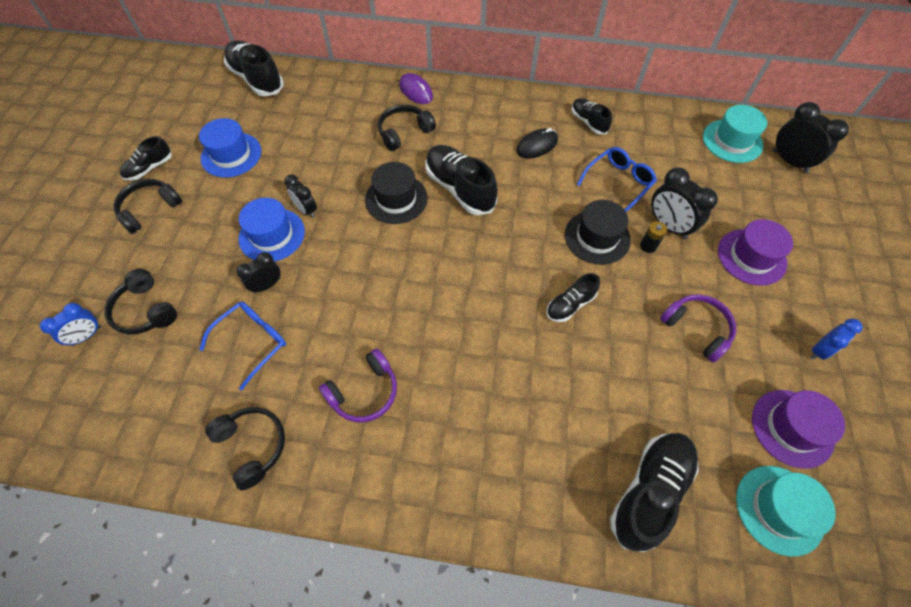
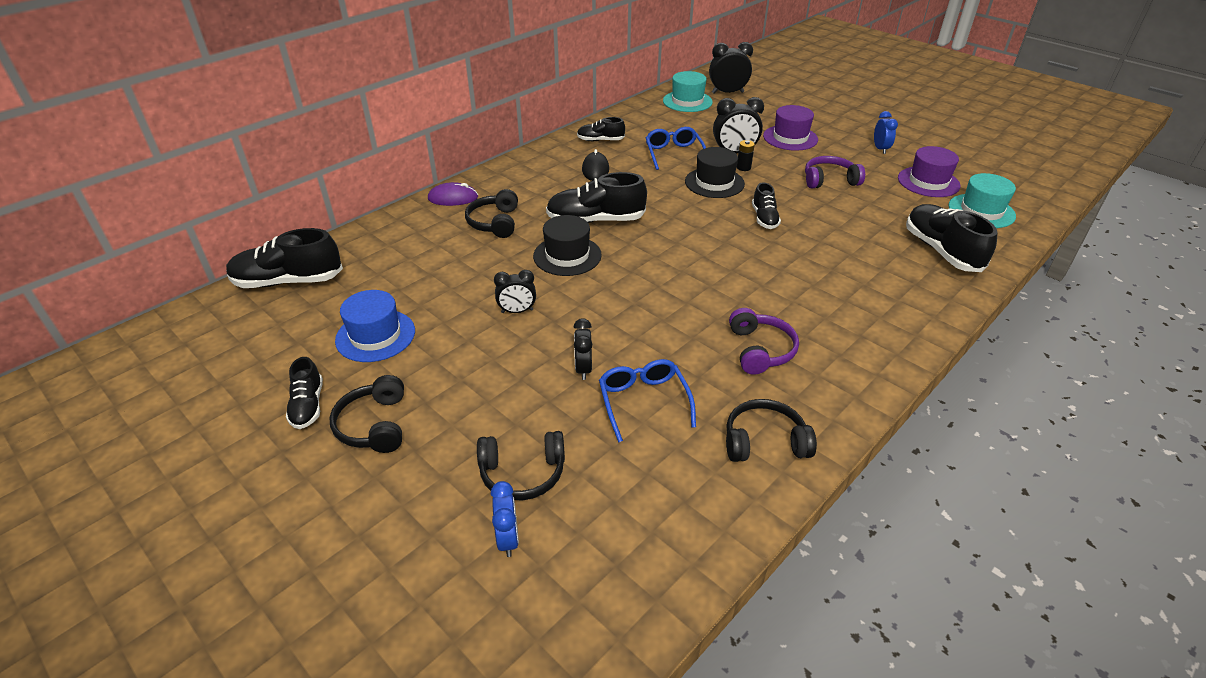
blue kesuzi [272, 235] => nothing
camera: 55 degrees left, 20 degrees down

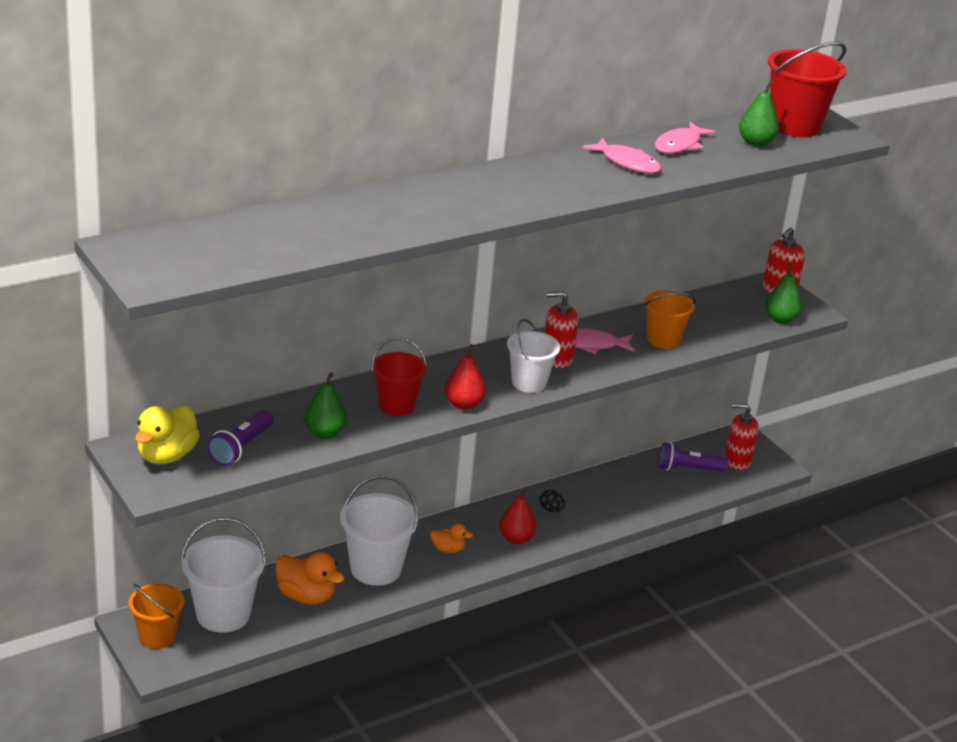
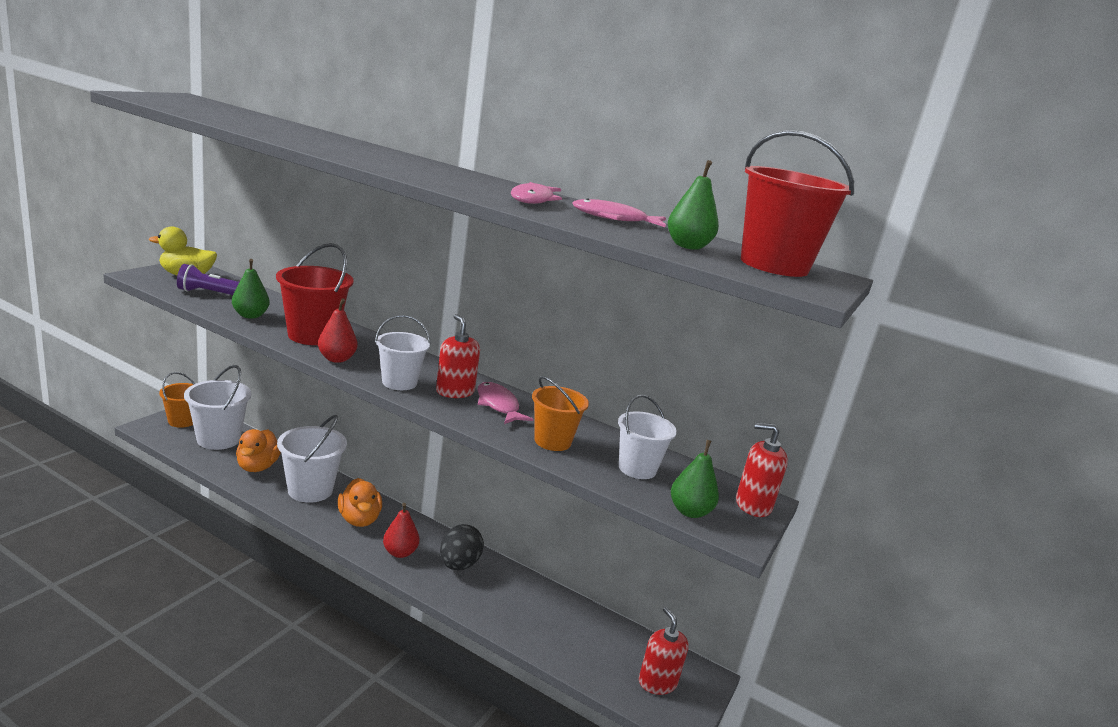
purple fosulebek [688, 469] => nothing
nothing => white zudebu [637, 468]
red zudebu [396, 405] => red zudebu [313, 335], x1.51
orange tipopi [448, 549] => orange tipopi [359, 519], x1.75
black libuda [551, 509] => black libuda [459, 564], x1.98
camera: 60 degrees right, 10 degrees down

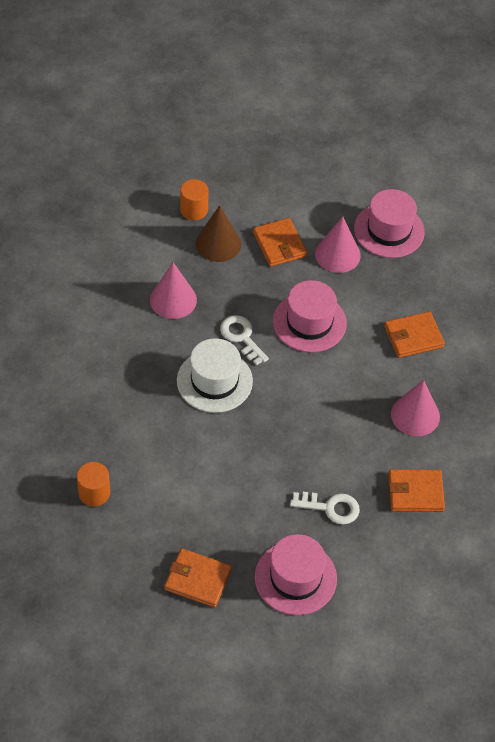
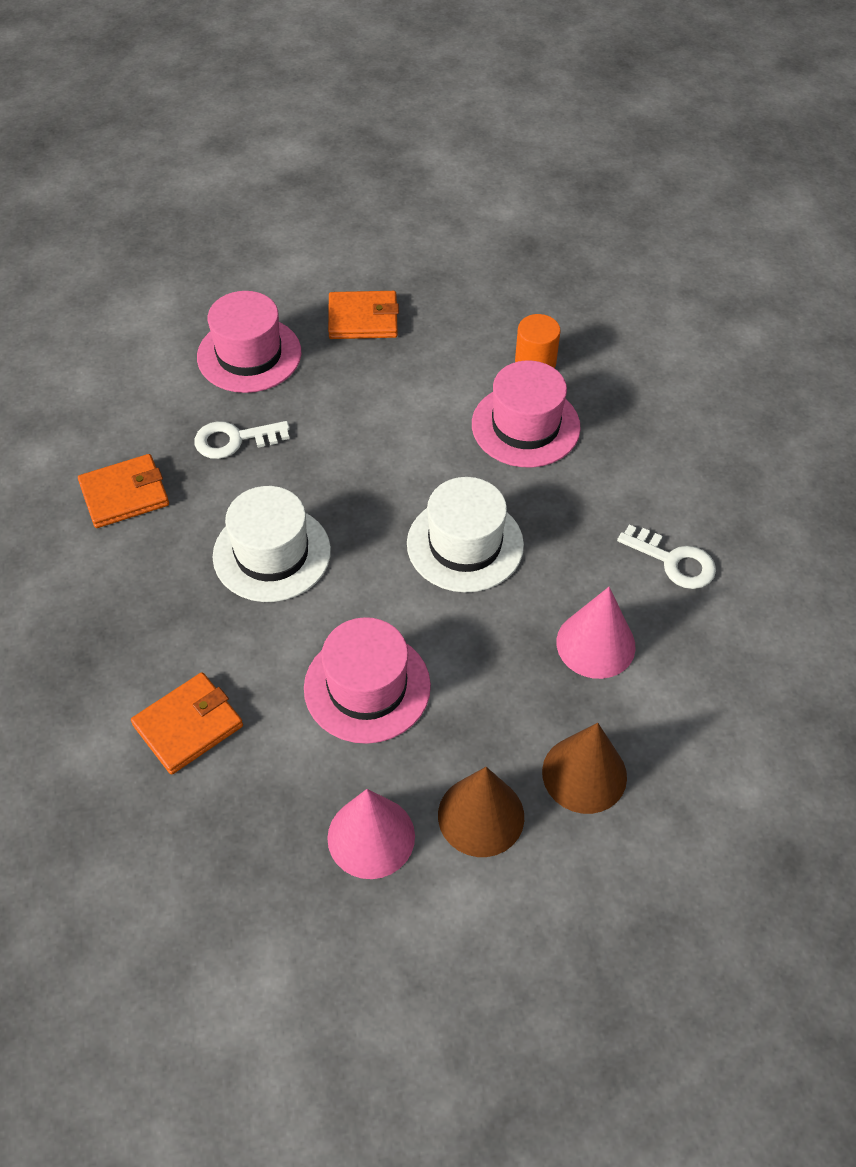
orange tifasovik [194, 210] => nothing
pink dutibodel [415, 415] => nothing
nothing => white kesuzi [272, 553]
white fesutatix [242, 337] => white fesutatix [674, 561], shifted
pink kesuzi [389, 230] => pink kesuzi [525, 426], shifted
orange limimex [279, 244] => brown dutibodel [481, 816]
camera: 160 degrees right, 0 degrees up

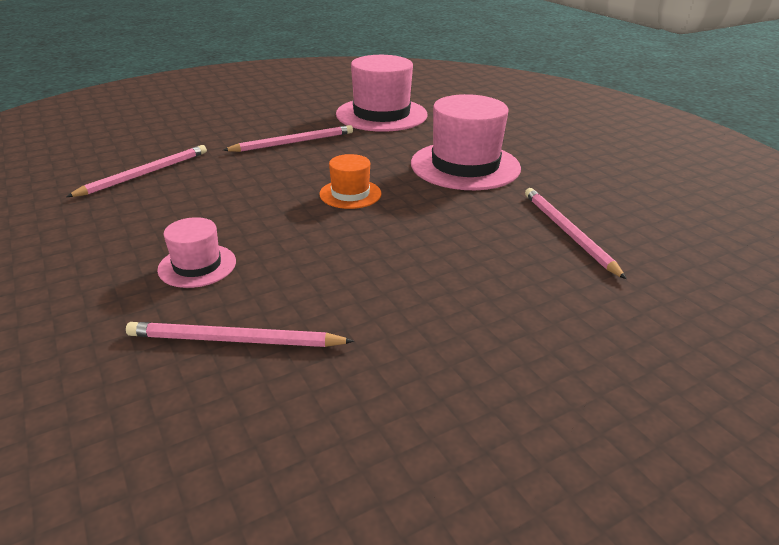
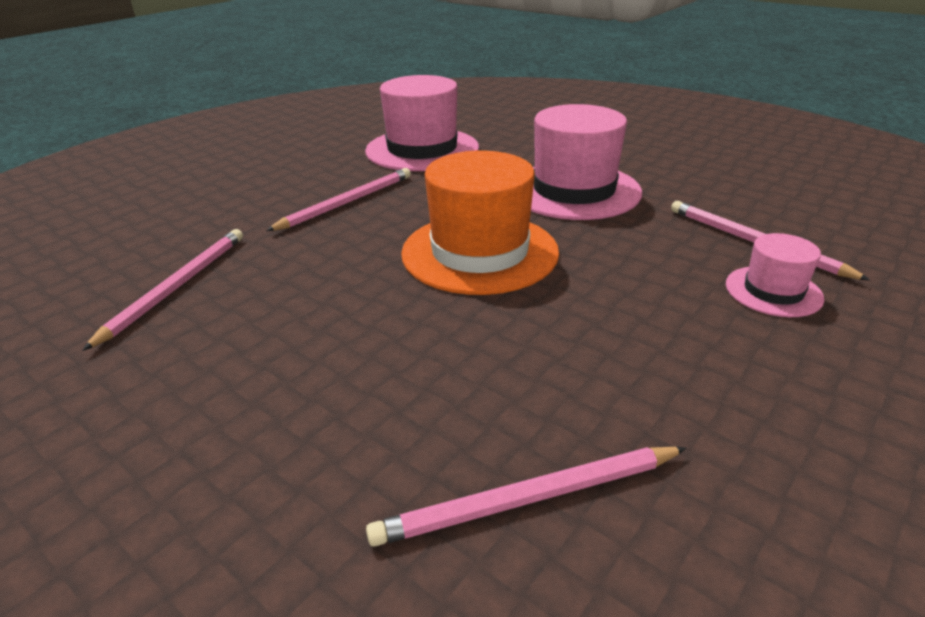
pink kesuzi [197, 265] => pink kesuzi [773, 291], shifted
orange kesuzi [350, 194] => orange kesuzi [479, 252], x1.94
camera: 20 degrees left, 0 degrees up

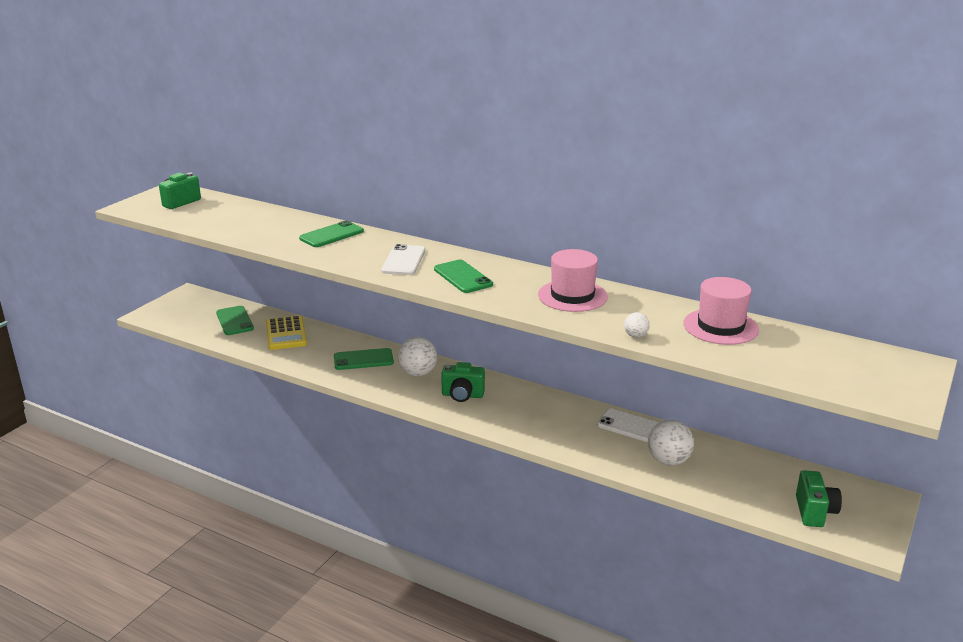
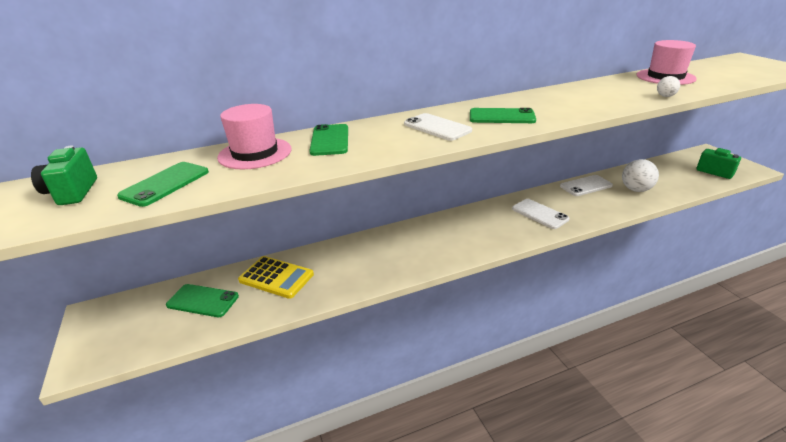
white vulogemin [418, 373] => nothing
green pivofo [462, 395] => nothing
nothing => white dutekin [539, 214]
green dutekin [363, 359] => green dutekin [165, 184], shifted
pink kesuzi [572, 296] => pink kesuzi [255, 153], shifted
camera: 50 degrees left, 5 degrees up

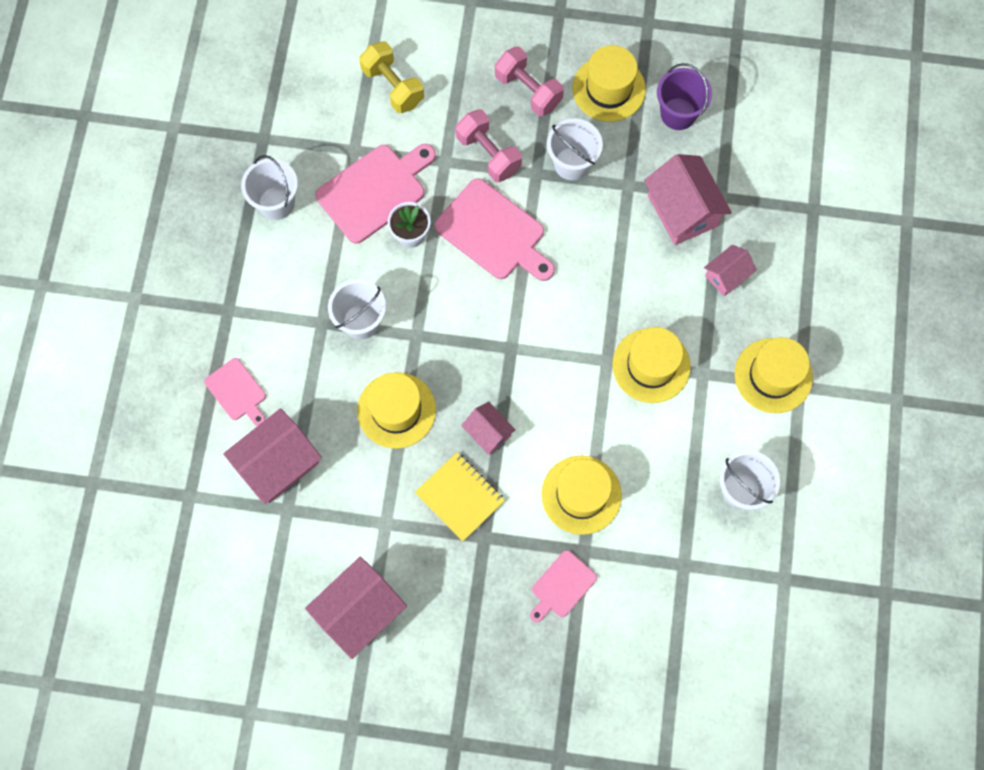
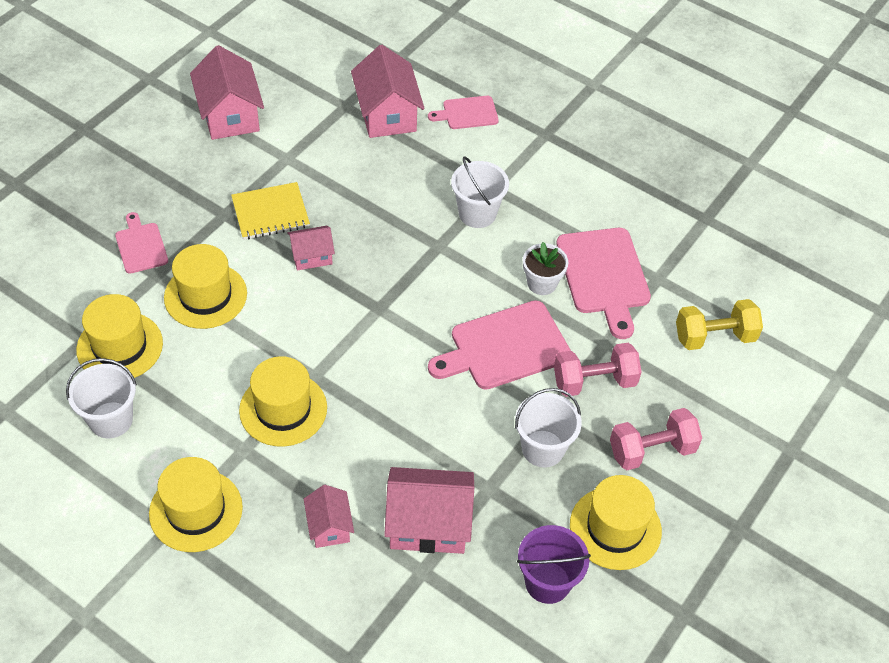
white zudebu [276, 203] => nothing
yellow kesuzi [396, 410] => yellow kesuzi [120, 346], shifted
camera: 115 degrees right, 20 degrees down

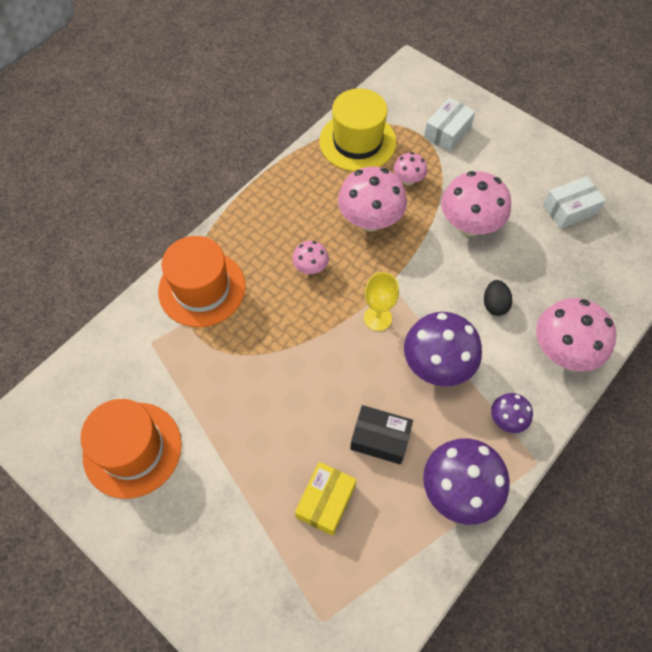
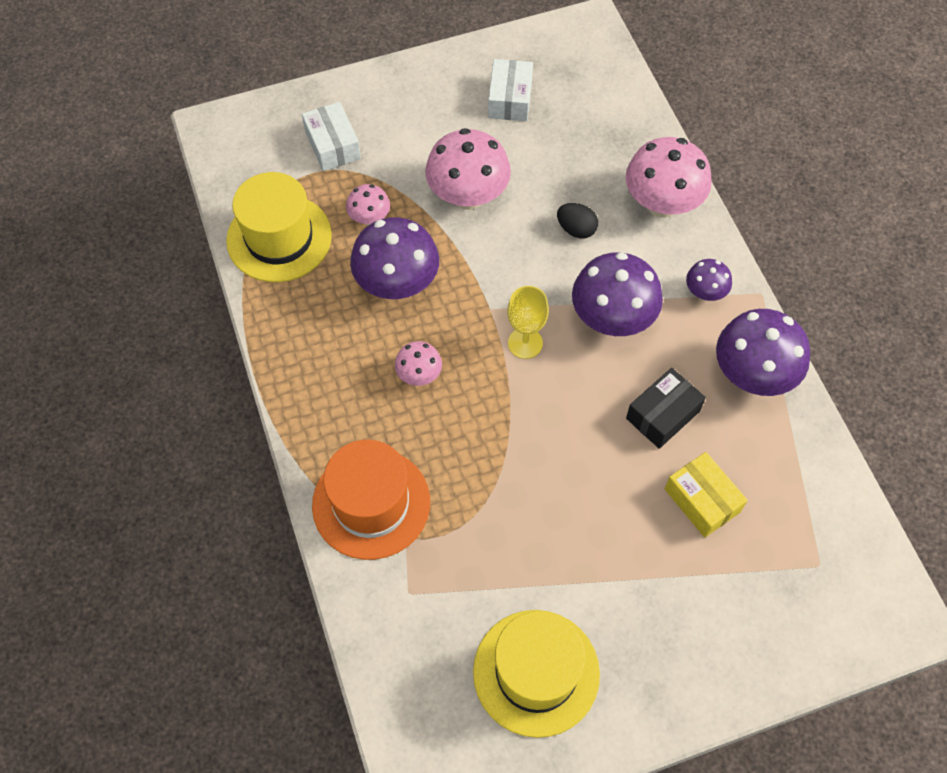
orange kesuzi [132, 449] => yellow kesuzi [536, 672]
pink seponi [370, 220] => purple seponi [397, 284]
camera: 60 degrees left, 0 degrees up

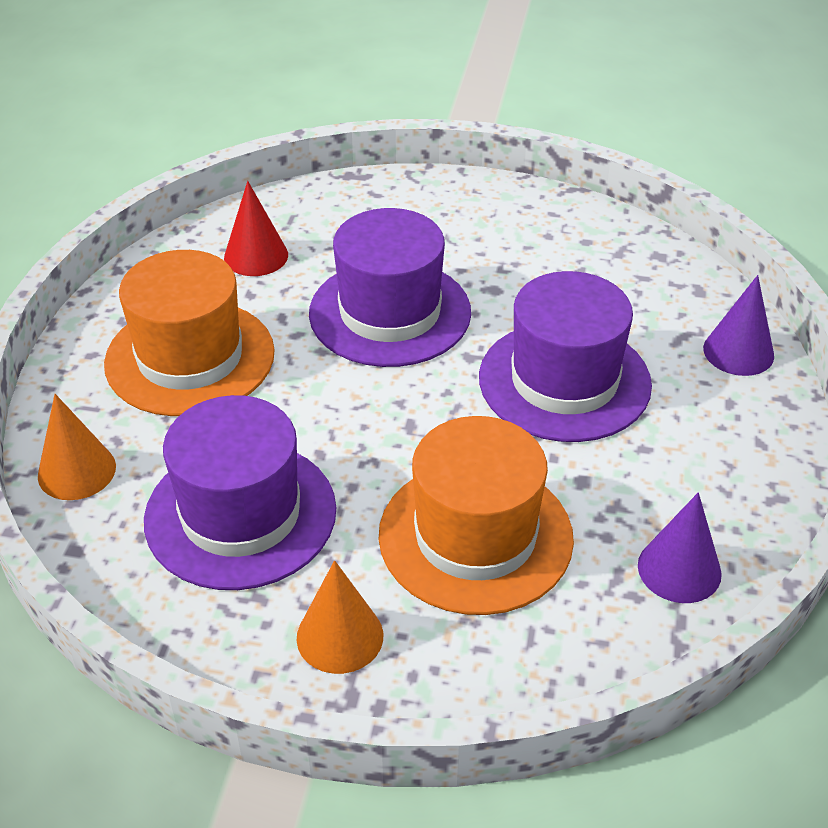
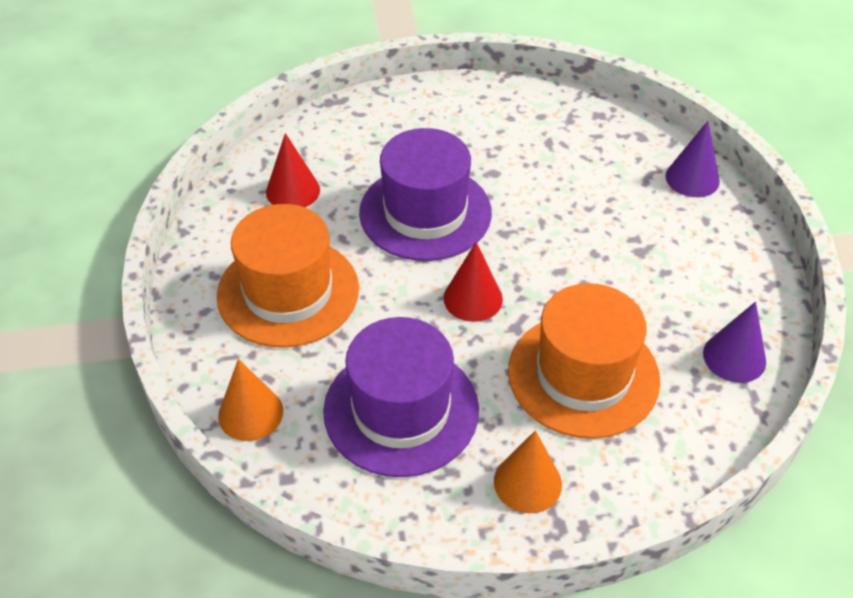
purple kesuzi [564, 381] => nothing
nothing => red dutibodel [473, 298]
camera: 20 degrees left, 5 degrees up

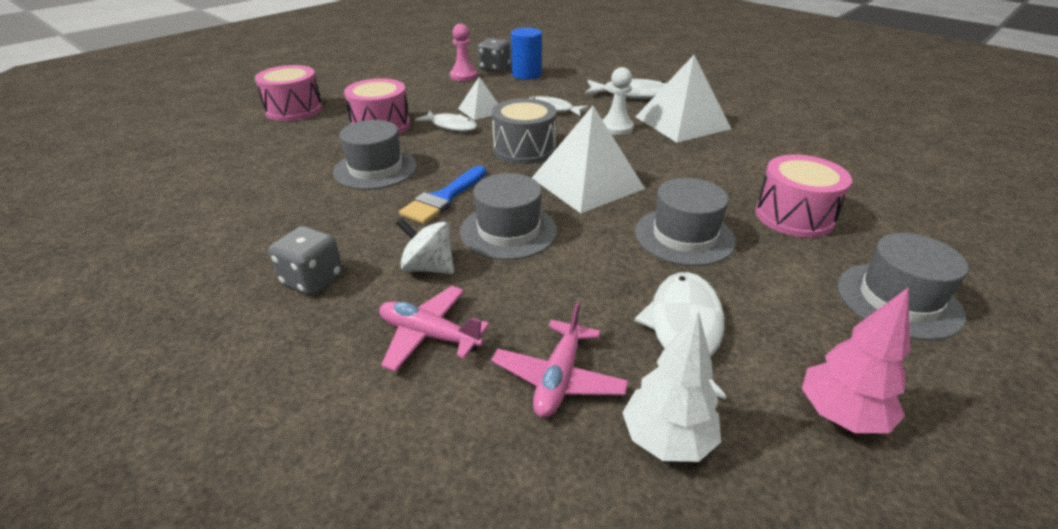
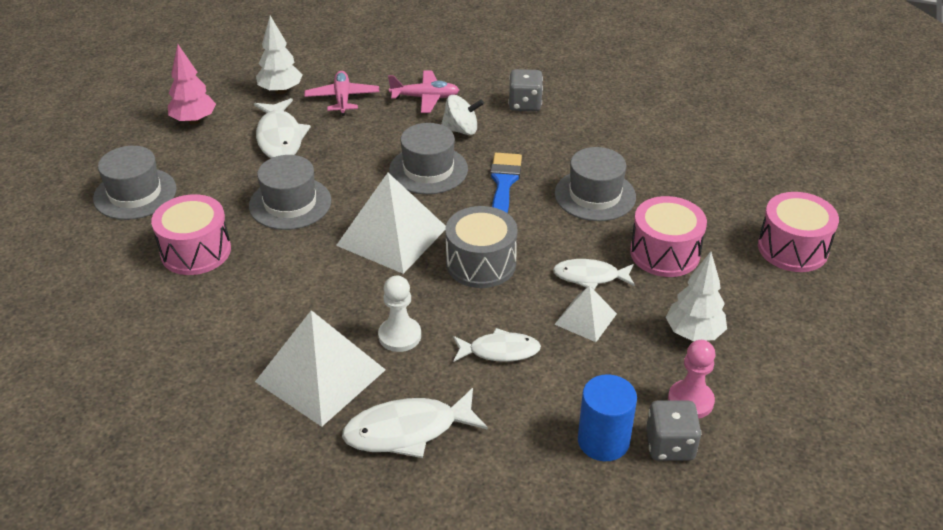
nothing => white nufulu [693, 333]
camera: 155 degrees right, 5 degrees up

